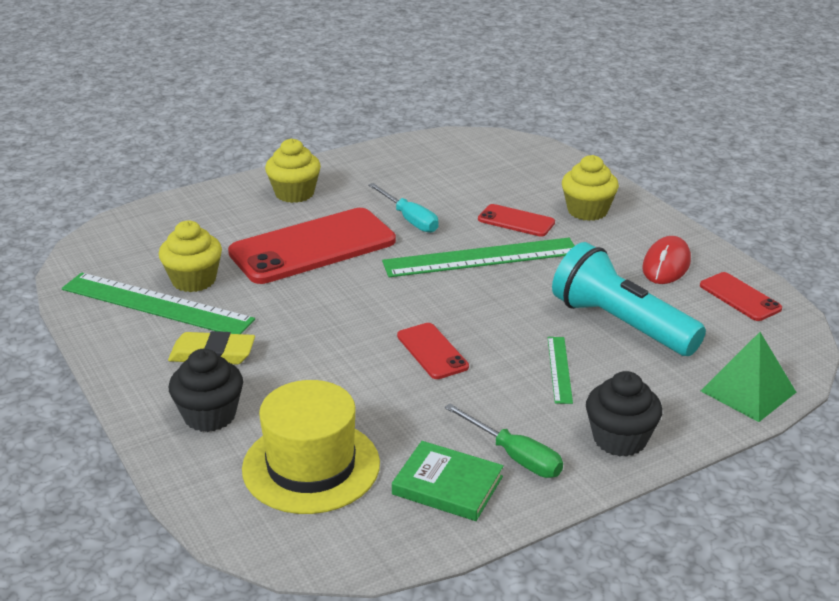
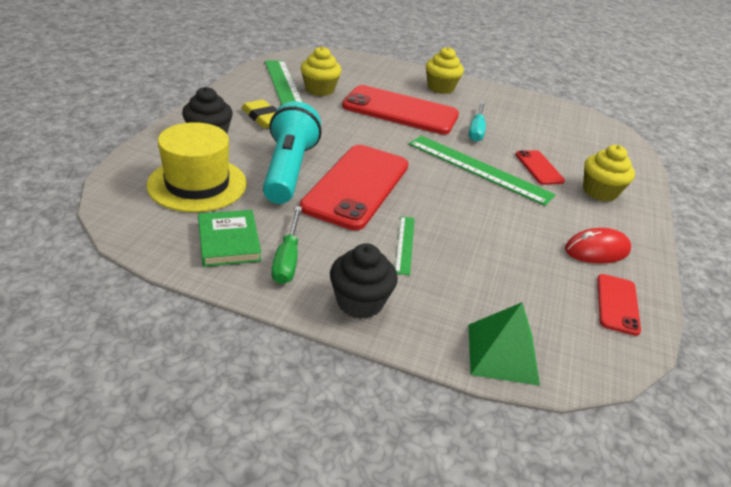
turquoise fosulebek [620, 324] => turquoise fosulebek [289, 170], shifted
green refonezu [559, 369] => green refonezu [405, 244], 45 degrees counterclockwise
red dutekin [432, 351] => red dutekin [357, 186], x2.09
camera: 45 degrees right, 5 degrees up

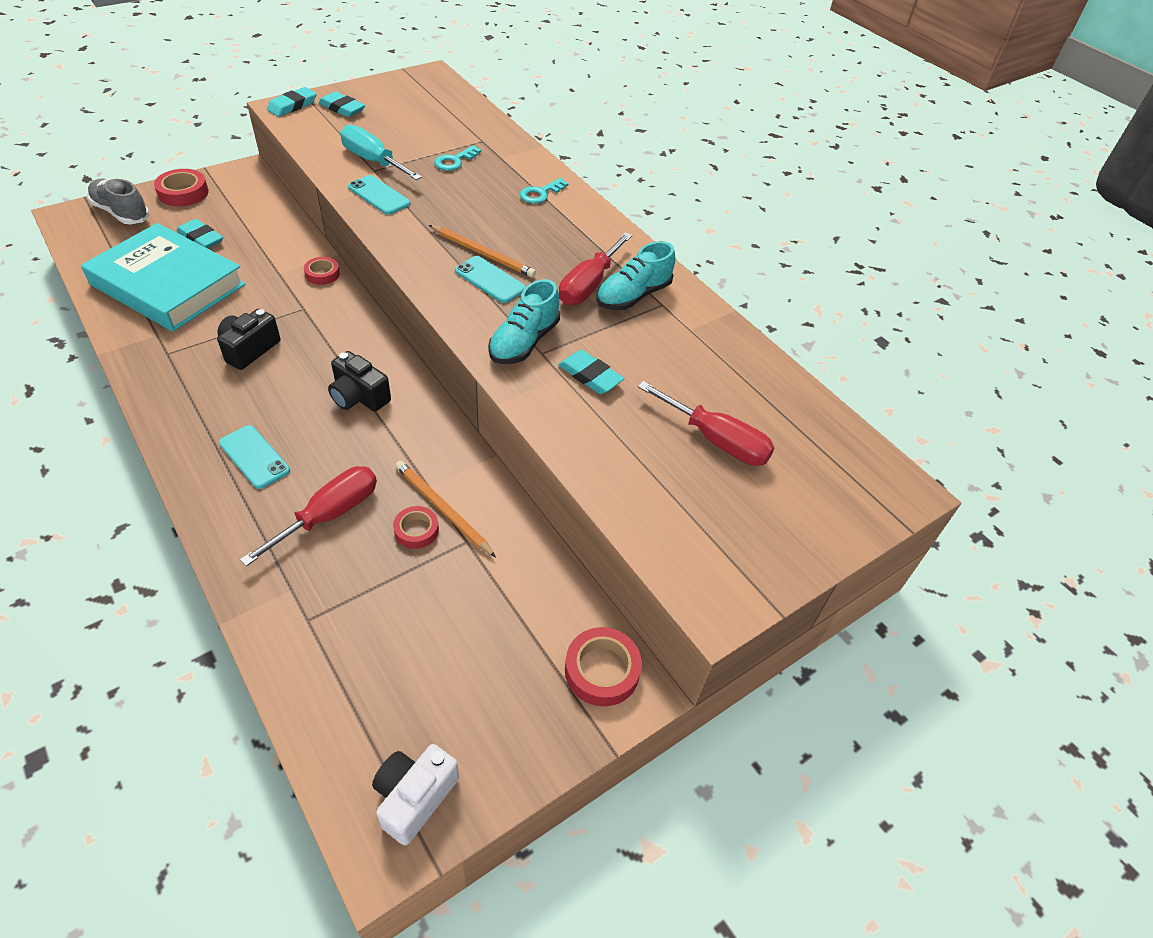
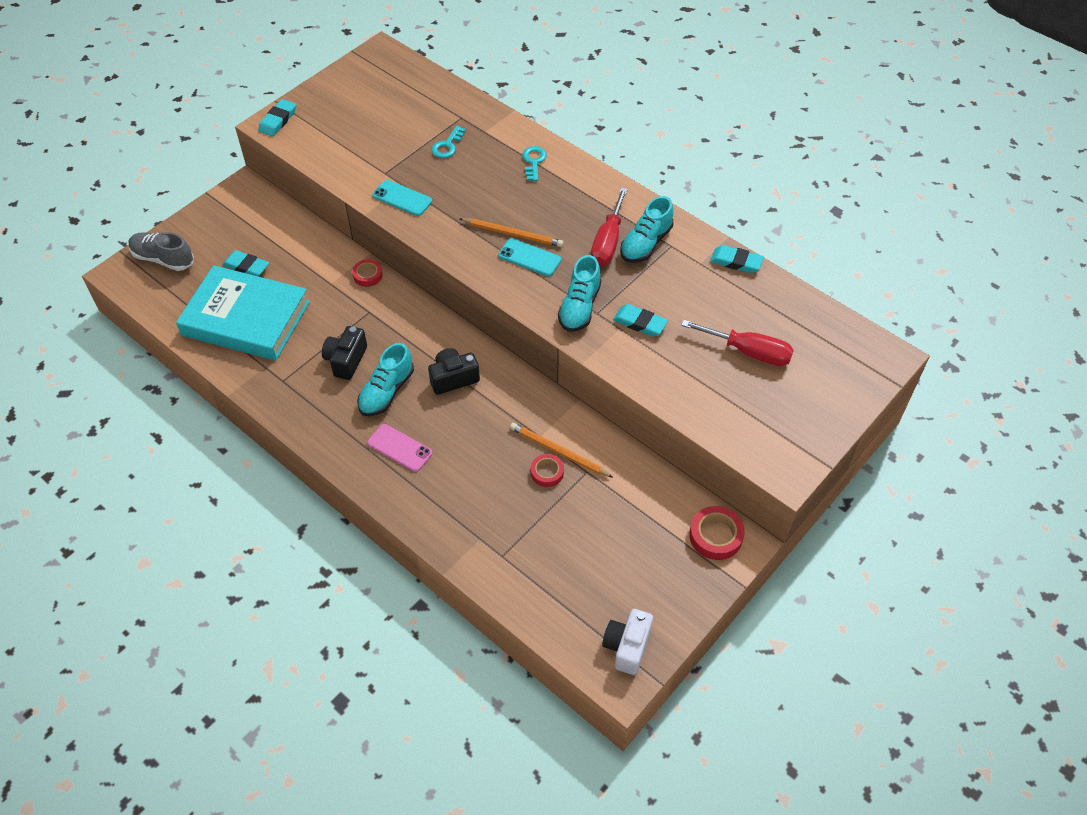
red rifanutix [183, 193] => nothing
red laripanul [329, 515] => nothing
turquoise laripanul [373, 161] => nothing
nothing => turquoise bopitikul [386, 392]
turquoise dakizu [342, 108] => turquoise dakizu [736, 262], shifted
turquoise dutekin [254, 457] => pink dutekin [400, 448]
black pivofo [359, 397] => black pivofo [453, 378], 135 degrees clockwise
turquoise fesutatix [540, 193] => turquoise fesutatix [533, 162], 150 degrees clockwise
camera: 10 degrees left, 5 degrees up

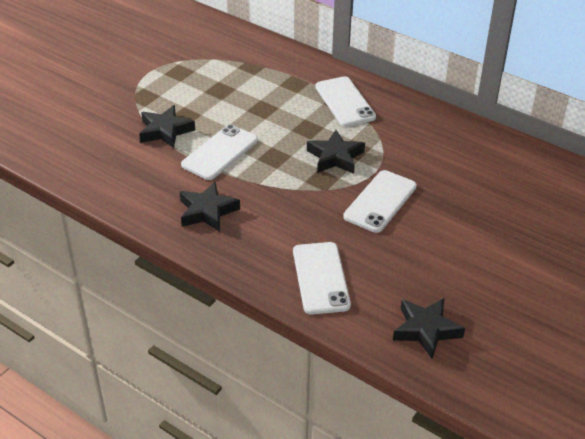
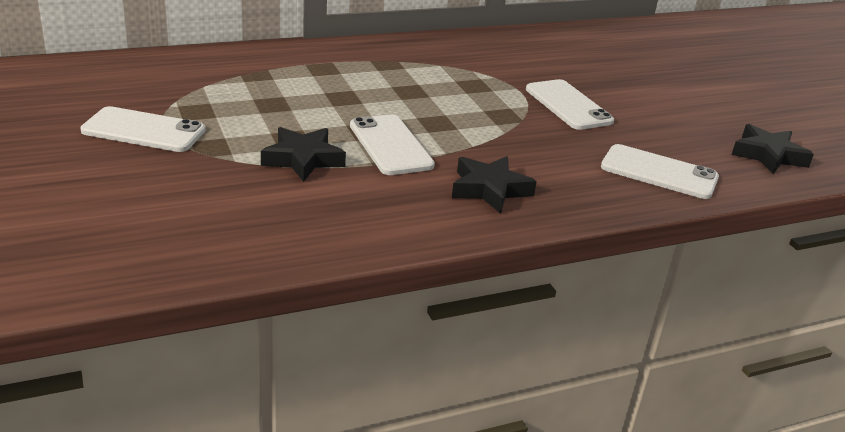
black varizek [335, 157] => nothing
white dutekin [345, 102] => white dutekin [144, 130], shifted
camera: 60 degrees left, 10 degrees down

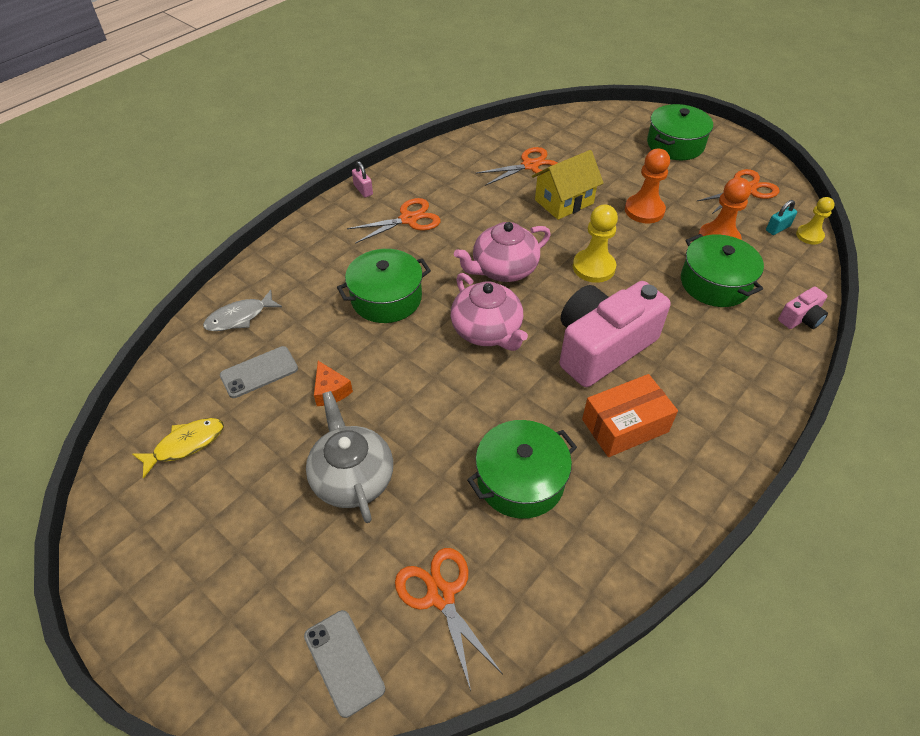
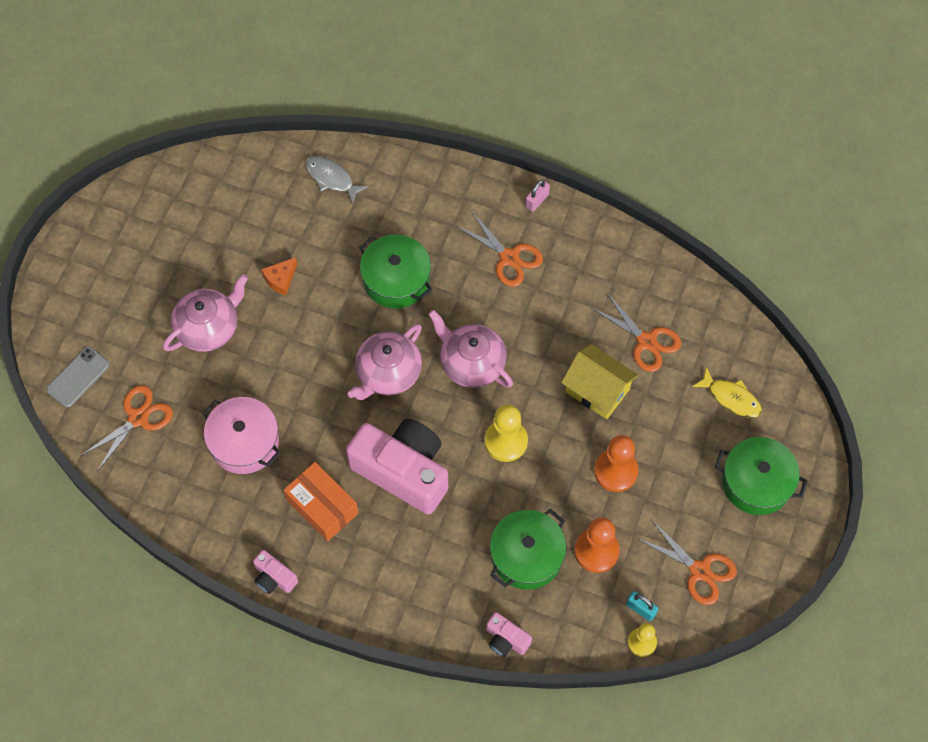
grey dutekin [259, 372] => nothing
nothing => pink pivofo [274, 578]
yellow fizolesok [185, 445] => yellow fizolesok [731, 398], shifted
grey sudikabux [352, 477] => pink sudikabux [208, 327]
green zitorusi [520, 480] => pink zitorusi [244, 442]
camera: 70 degrees right, 15 degrees up

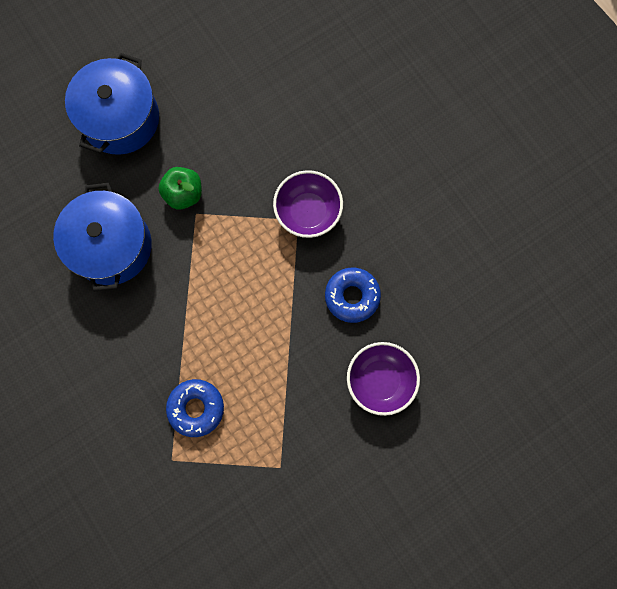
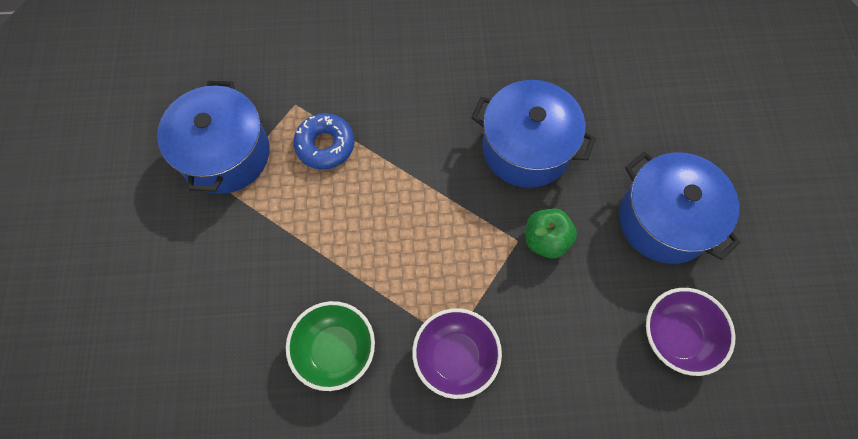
nothing => blue zitorusi [225, 154]
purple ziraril [380, 380] => purple ziraril [676, 336], shifted
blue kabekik [352, 296] => green ziraril [335, 350]
camera: 120 degrees right, 10 degrees down

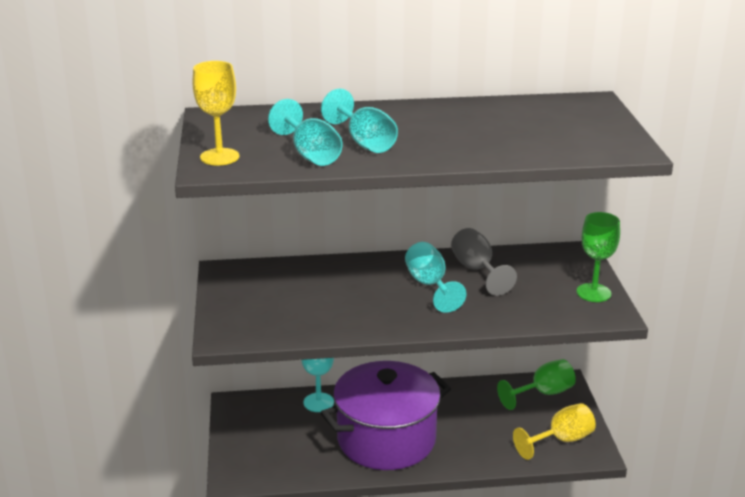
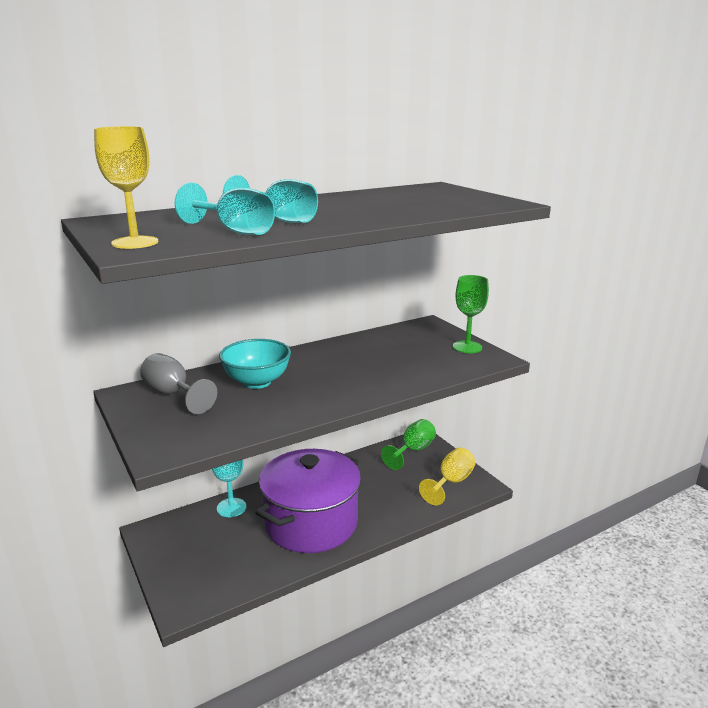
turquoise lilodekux [430, 285] => nothing
nothing => turquoise ziraril [257, 382]
grey lilodekux [477, 270] => grey lilodekux [173, 394], shifted
camera: 25 degrees left, 5 degrees down

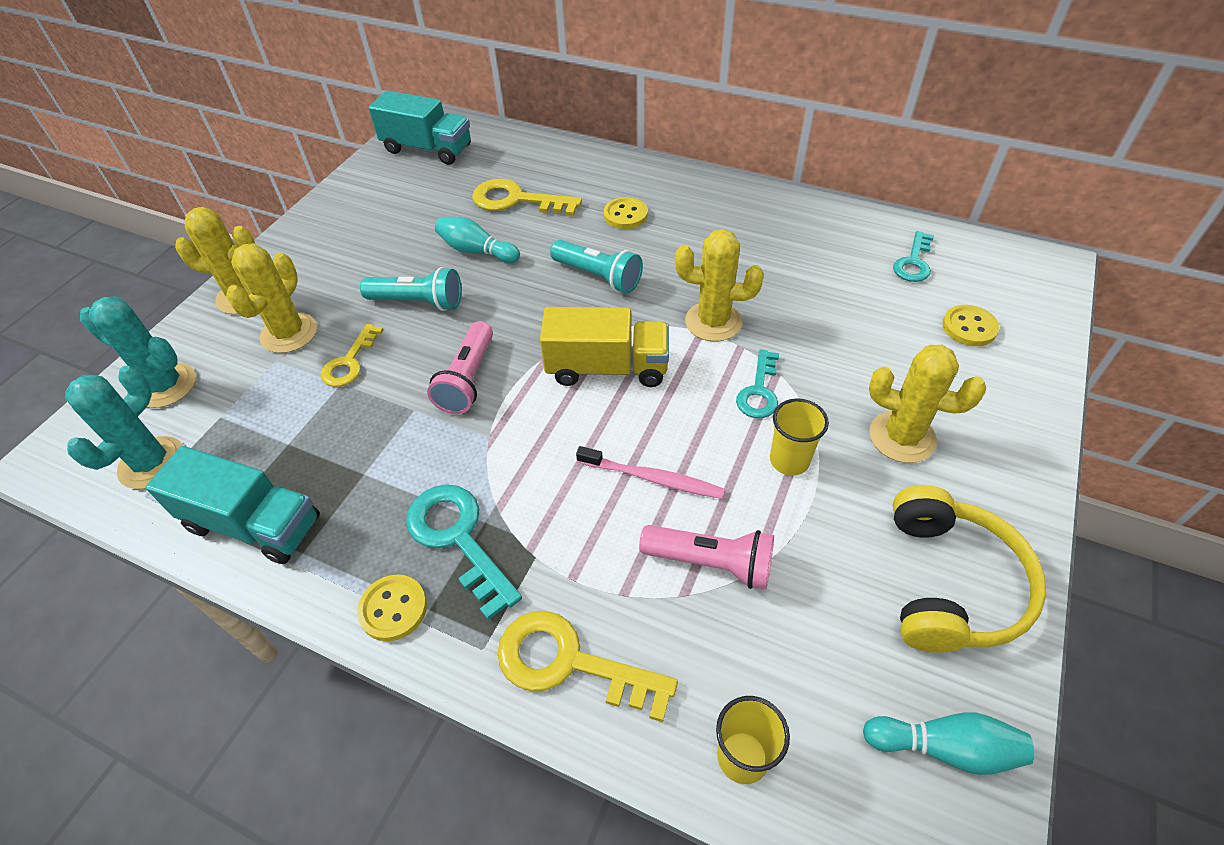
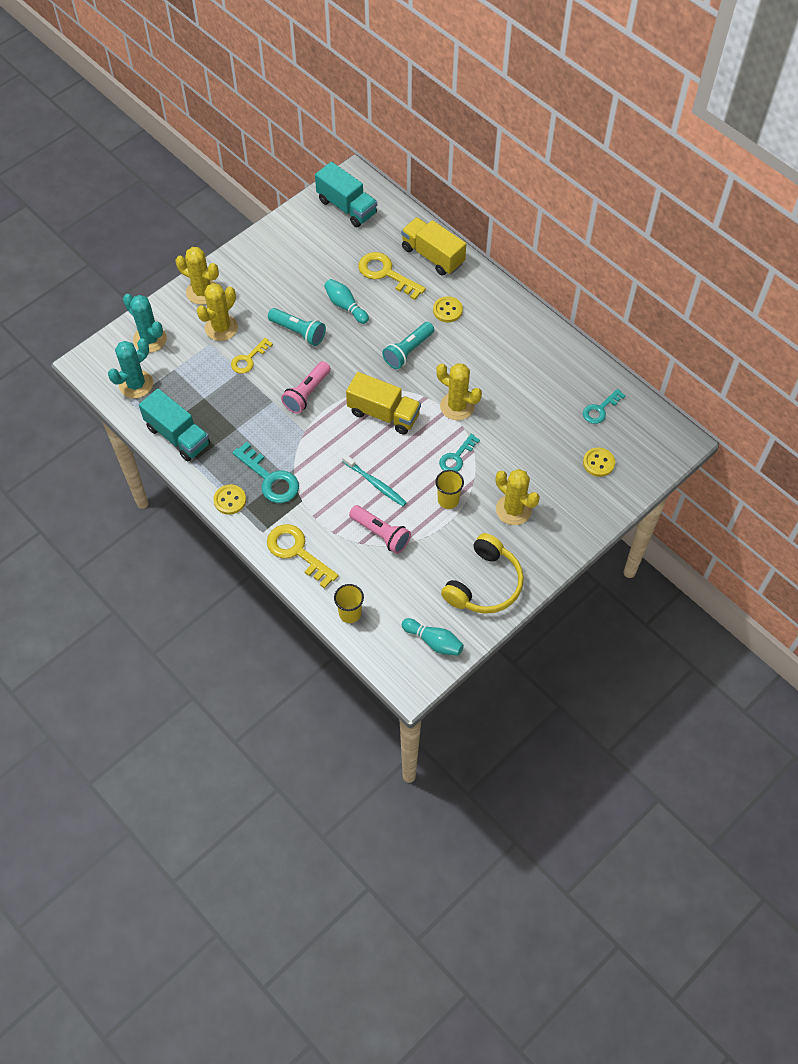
nothing => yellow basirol [432, 256]
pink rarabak [653, 478] => turquoise rarabak [376, 484]
turquoise fesutatix [458, 538] => turquoise fesutatix [270, 479], 150 degrees clockwise
turquoise fosulebek [598, 276] => turquoise fosulebek [408, 351], 75 degrees clockwise
camera: 20 degrees right, 10 degrees up

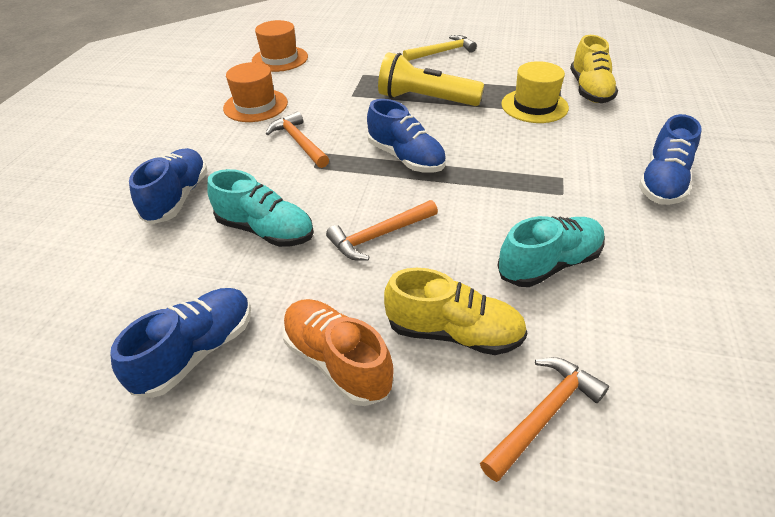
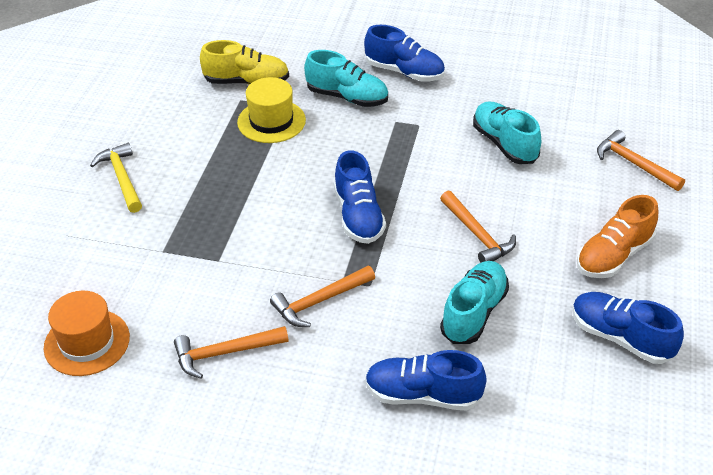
yellow fosulebek [425, 99] => nothing
yellow bopitikul [453, 333] => nothing
nothing => turquoise bopitikul [347, 97]
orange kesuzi [255, 105] => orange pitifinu [225, 353]
blue bopitikul [406, 158] => blue bopitikul [358, 216], 120 degrees clockwise
camera: 90 degrees left, 0 degrees up

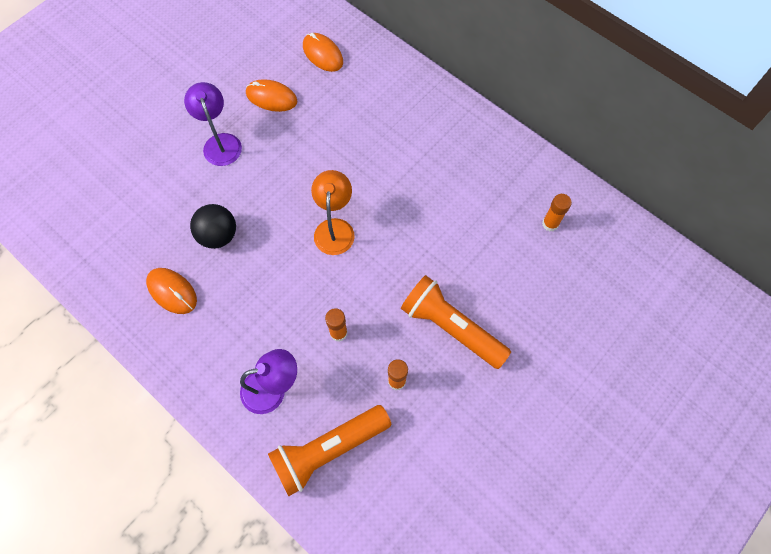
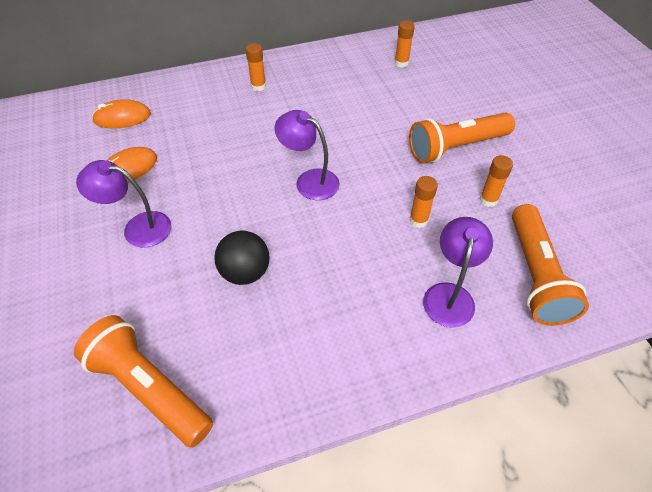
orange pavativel [172, 291] => nothing
nothing => orange fosulebek [149, 388]
nothing => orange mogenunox [258, 86]
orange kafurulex [335, 228] => purple kafurulex [309, 180]
camera: 60 degrees left, 15 degrees down

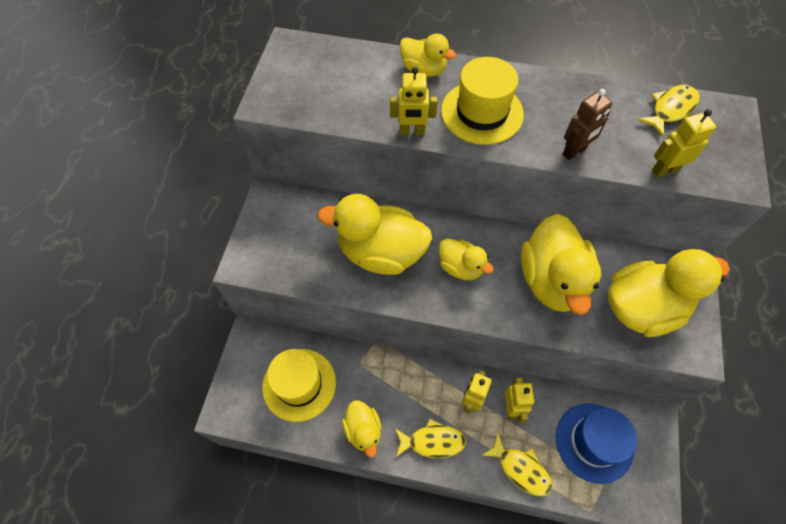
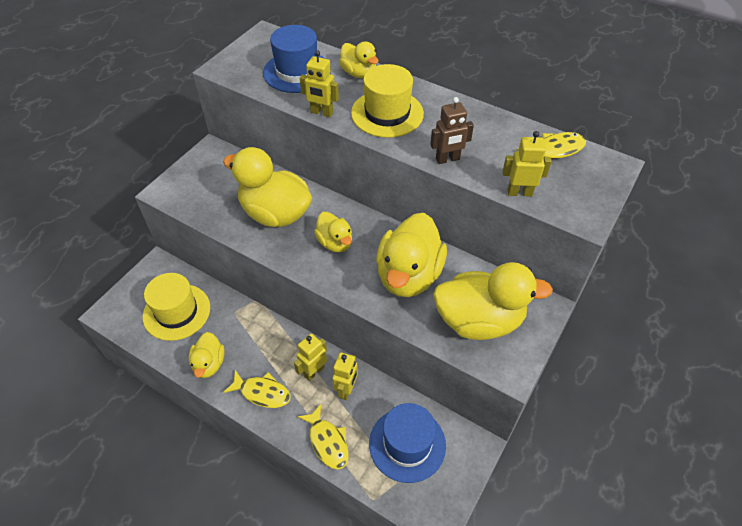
nothing => blue kesuzi [297, 72]
camera: 20 degrees right, 10 degrees down

